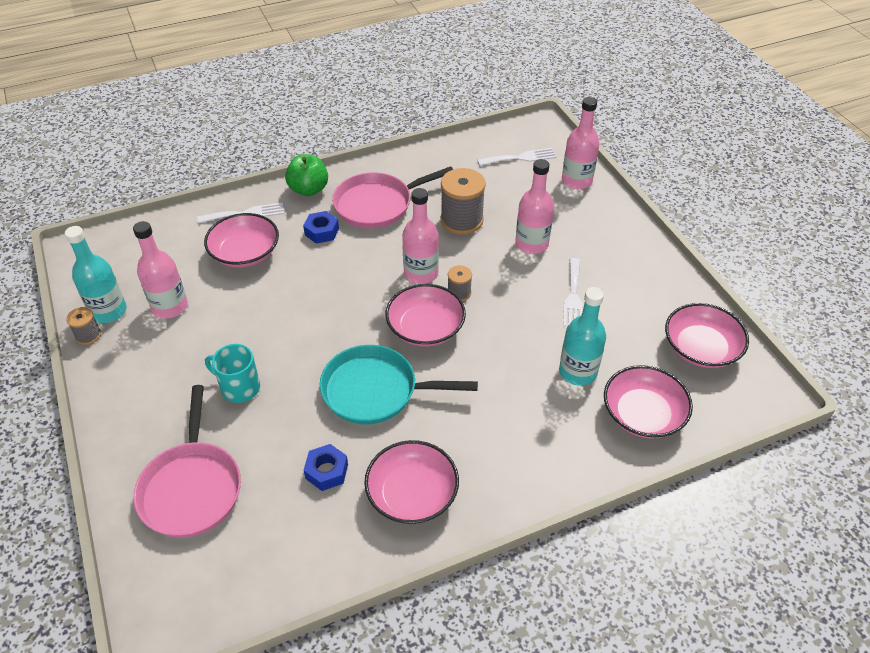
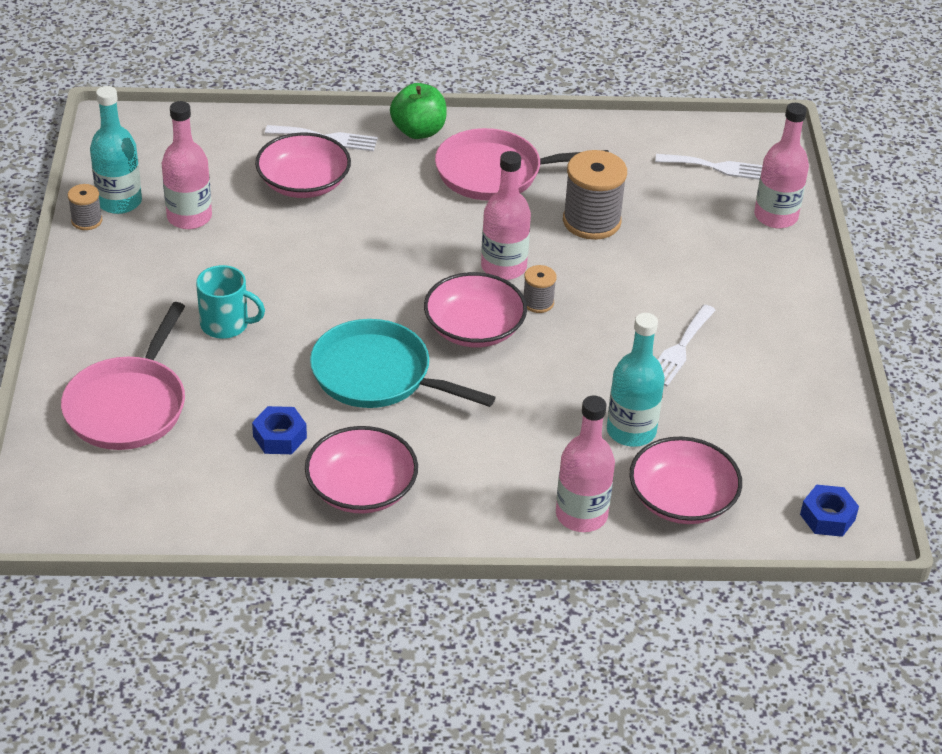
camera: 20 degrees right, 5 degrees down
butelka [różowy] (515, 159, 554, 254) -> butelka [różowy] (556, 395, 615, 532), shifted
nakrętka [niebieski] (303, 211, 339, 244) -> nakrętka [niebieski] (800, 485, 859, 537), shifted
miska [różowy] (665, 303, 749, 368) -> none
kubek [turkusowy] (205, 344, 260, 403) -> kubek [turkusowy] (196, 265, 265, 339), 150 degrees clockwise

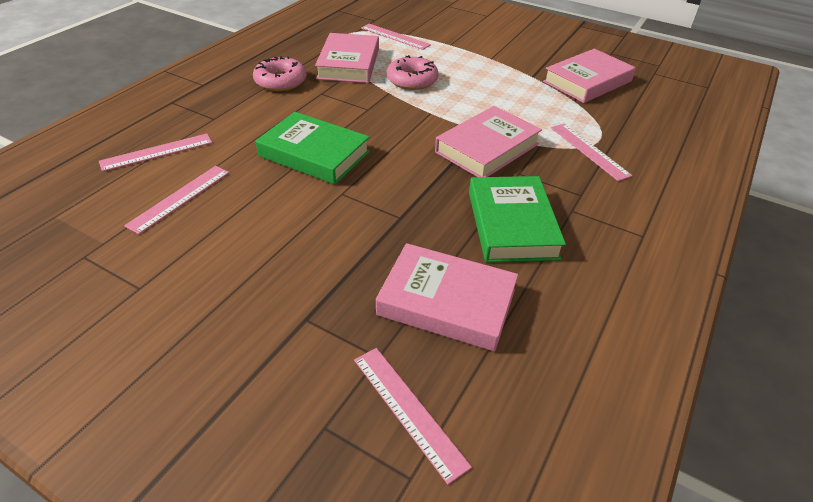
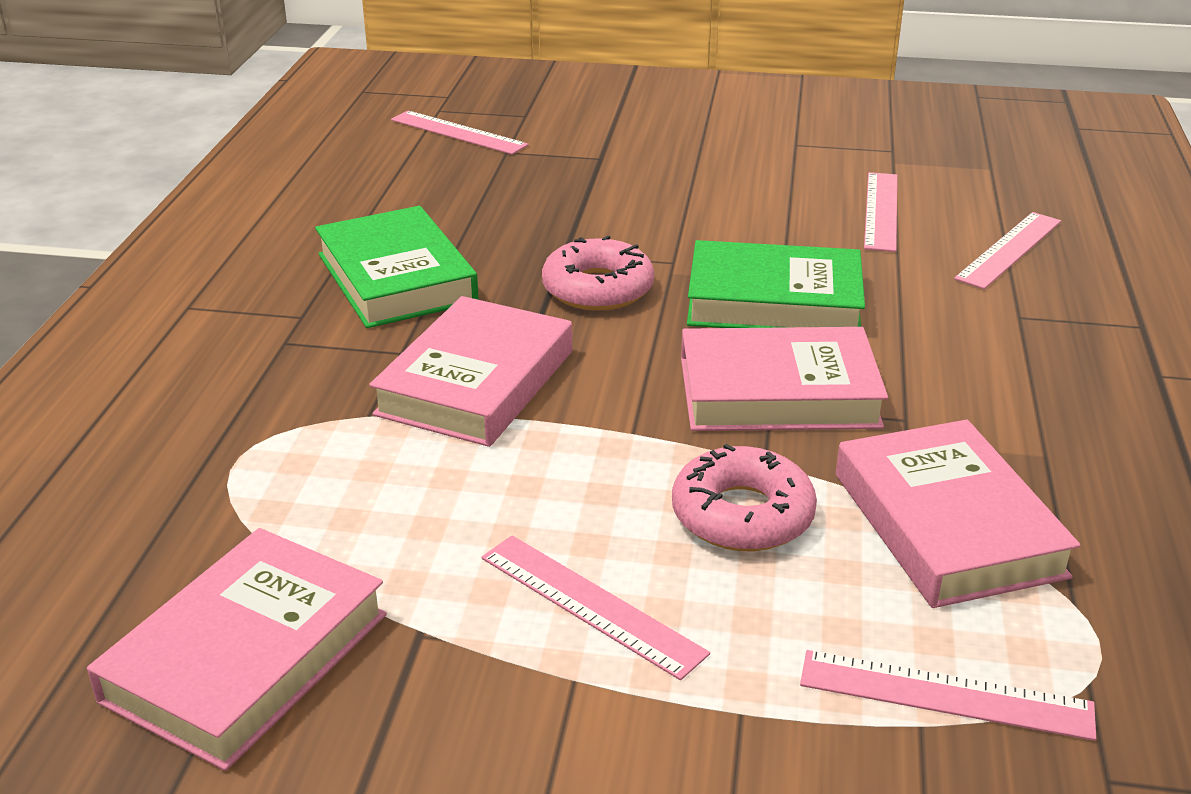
camera: 160 degrees right, 10 degrees down
donut [różowy] (253, 56, 307, 91) -> donut [różowy] (542, 236, 654, 311), shifted
linijka [różowy] (551, 123, 632, 181) -> linijka [różowy] (481, 536, 710, 680), shifted
książka [różowy] (376, 243, 518, 351) -> książka [różowy] (681, 327, 888, 431), shifted

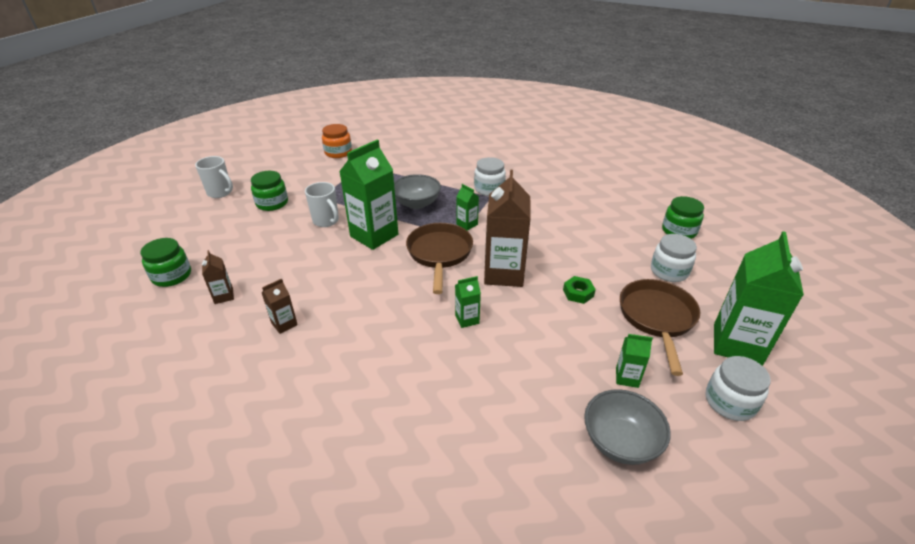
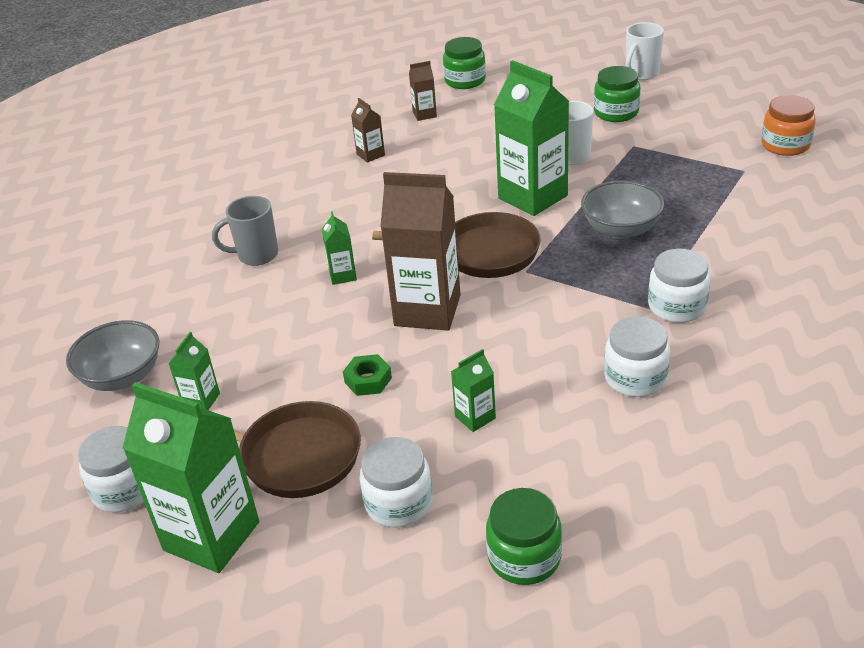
camera: 100 degrees right, 0 degrees up
karton mleka [zielony] (456, 184, 479, 231) -> karton mleka [zielony] (451, 349, 496, 432), shifted
none -> kubek [szary] (212, 196, 278, 266)
none -> słoik [biały] (604, 317, 670, 397)

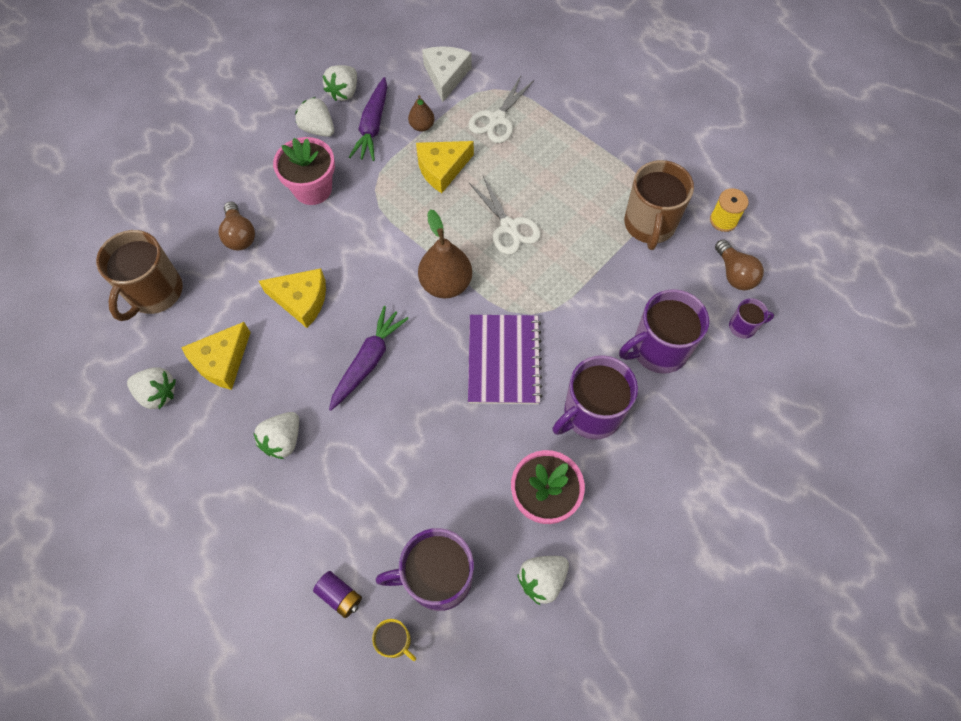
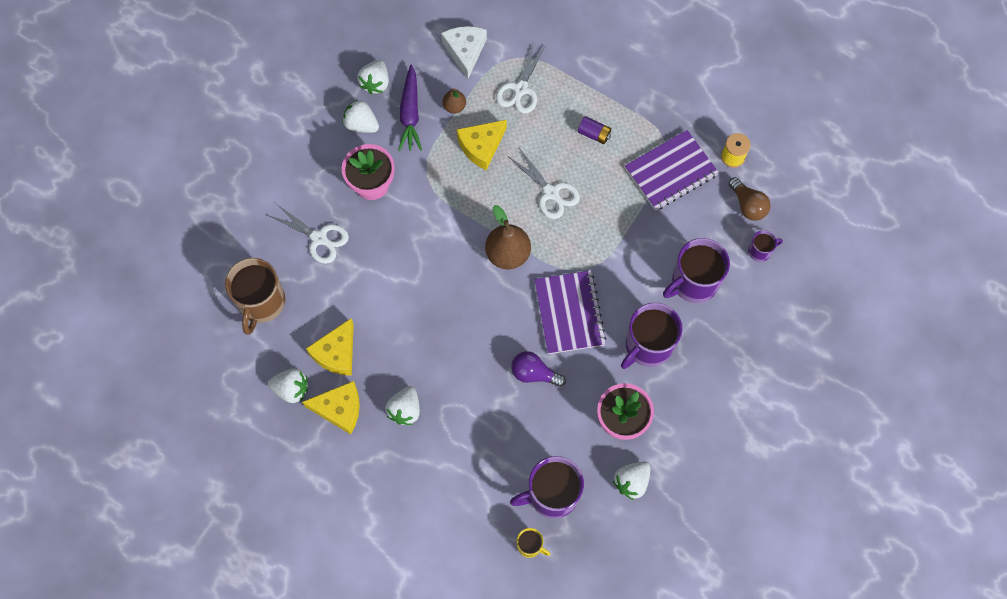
camera: 10 degrees left, 5 degrees up
kubek [brązowy] (624, 160, 694, 250) -> zeszyt [fioletowy] (625, 130, 719, 211)
żarówka [brązowy] (219, 202, 255, 251) -> nożyczki [biały] (268, 203, 349, 264)
ser [żółty] (259, 268, 326, 328) -> ser [żółty] (302, 381, 360, 434), shifted
marchewka [fioletowy] (329, 306, 409, 411) -> none
bateria [fioletowy] (313, 571, 362, 618) -> bateria [fioletowy] (578, 116, 611, 144), shifted
none -> żarówka [fioletowy] (511, 351, 566, 387)

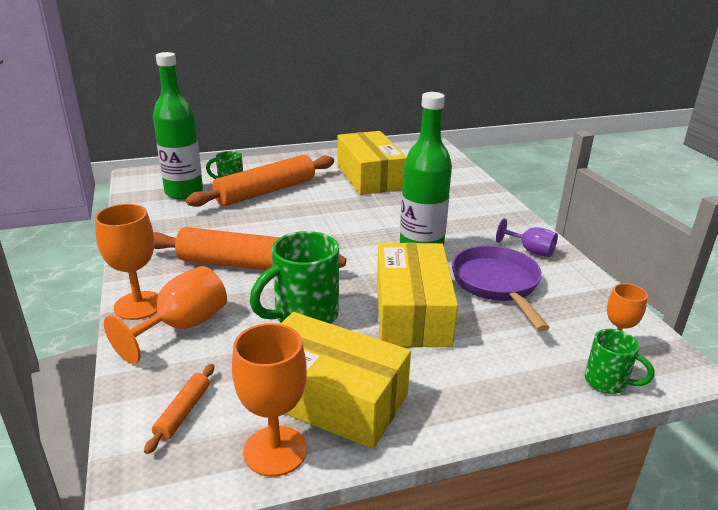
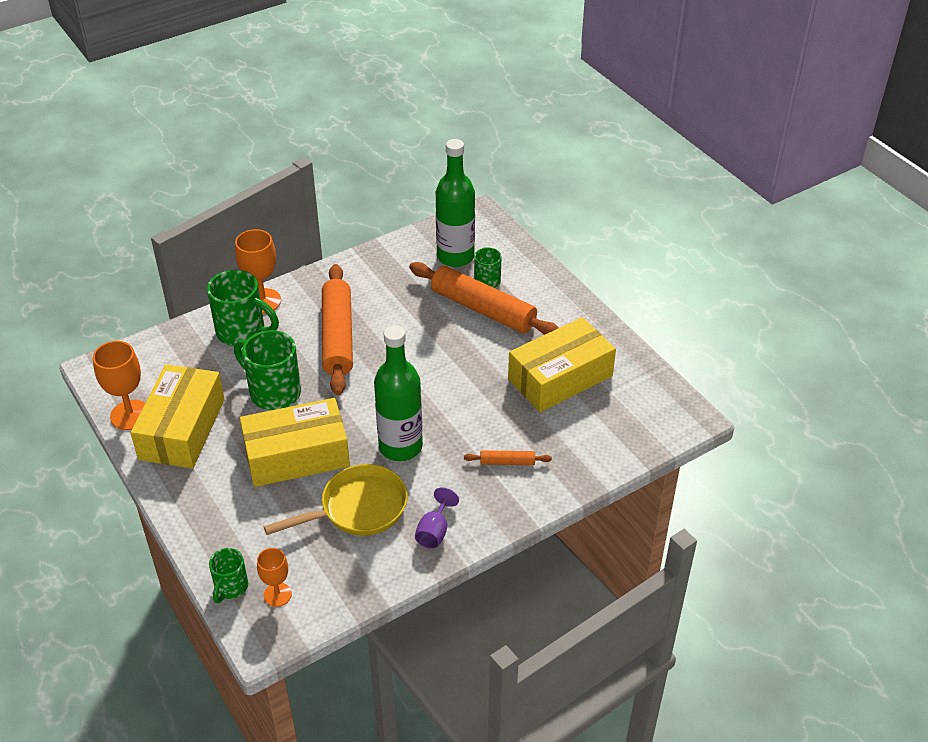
camera: 75 degrees right, 15 degrees up
patelnia [fioletowy] (452, 246, 550, 331) -> patelnia [żółty] (263, 464, 408, 536)
kielich [pomarańczowy] (104, 266, 227, 364) -> kubek [zielony] (207, 270, 279, 346)
wałek do ciasta [pomarańczowy] (144, 364, 214, 454) -> wałek do ciasta [pomarańczowy] (464, 450, 552, 465), shifted

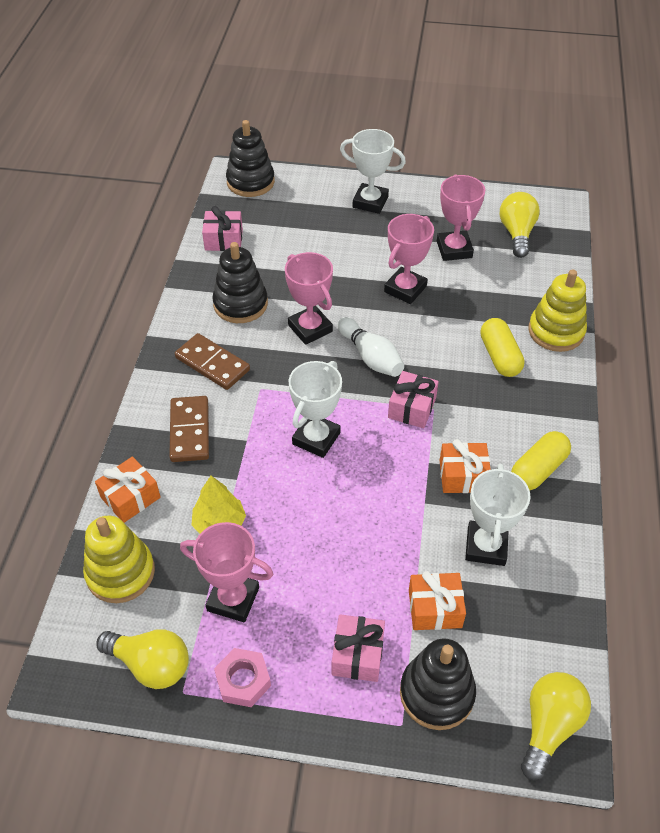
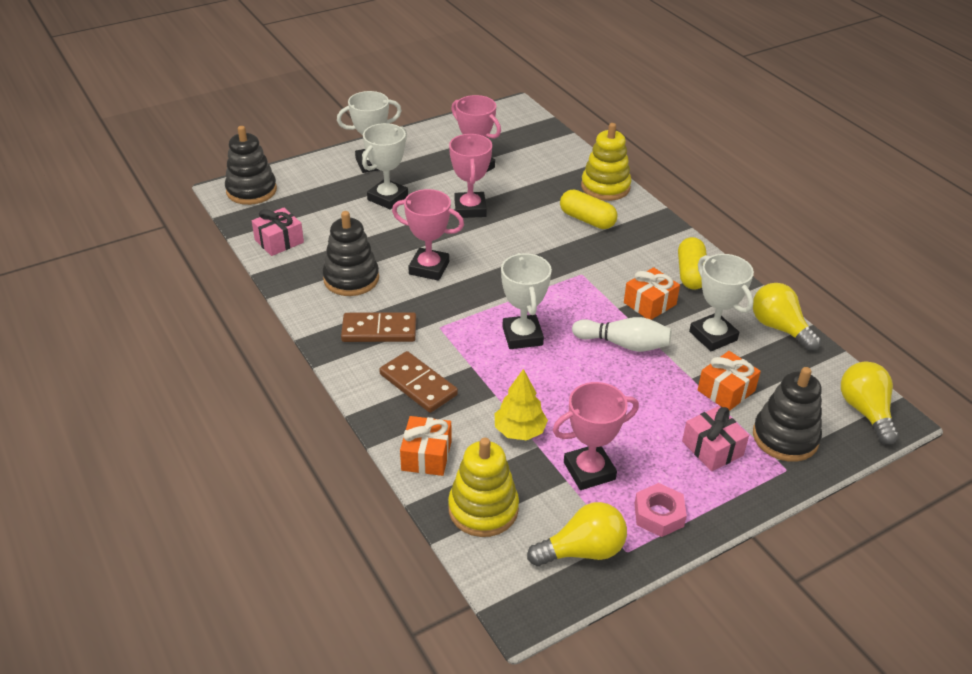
camera: 40 degrees left, 10 degrees down
żarówka [żółty] (500, 192, 540, 258) -> żarówka [żółty] (753, 283, 821, 351), shifted
kręgiel [biały] (337, 317, 404, 377) -> kręgiel [biały] (572, 317, 671, 352), shifted
prezent [różowy] (388, 371, 439, 428) -> none
none -> puchar [biały] (362, 123, 408, 210)

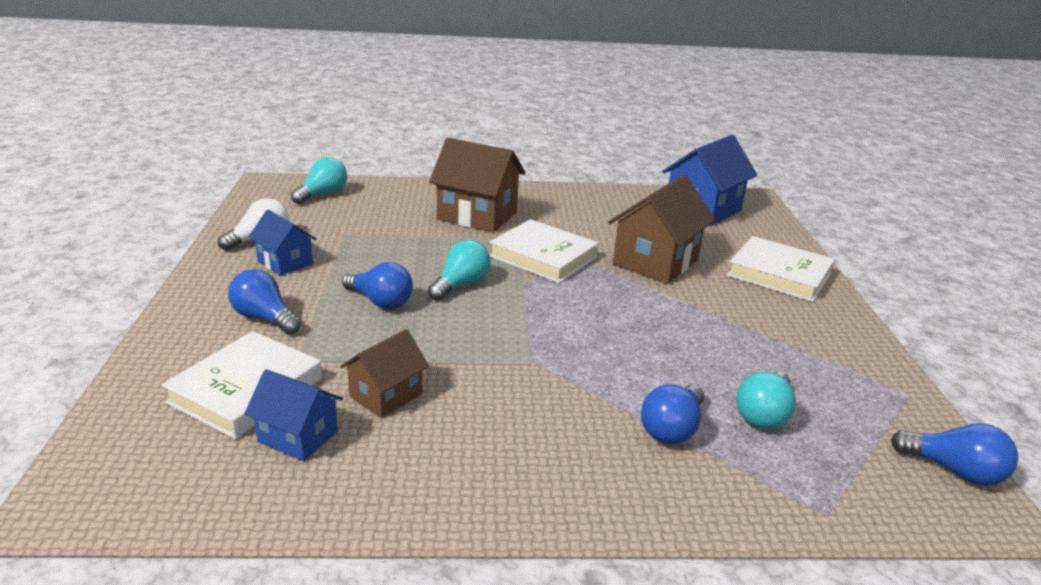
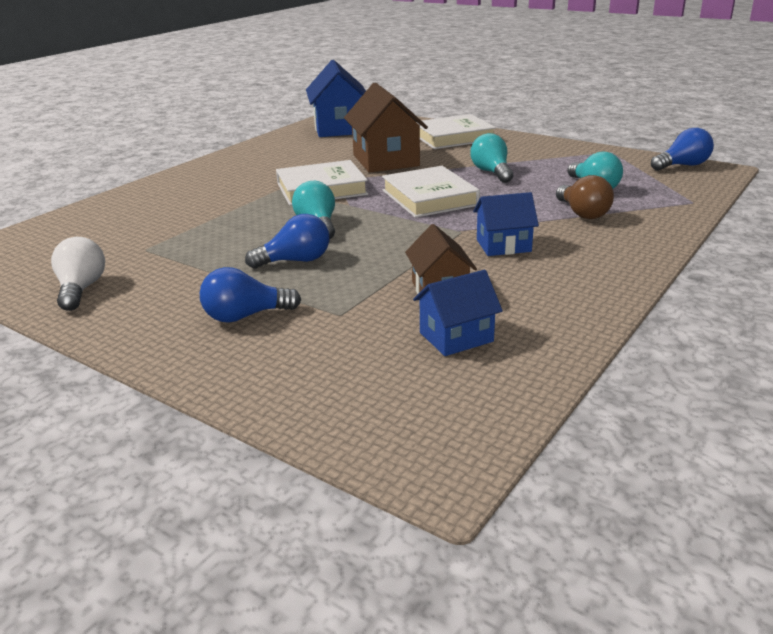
camera: 50 degrees left, 0 degrees up
domek [brązowy] (429, 138, 526, 233) -> none
żarówka [turkusowy] (291, 157, 347, 204) -> żarówka [turkusowy] (470, 133, 513, 183), shifted
domek [niebieski] (248, 210, 317, 276) -> domek [niebieski] (473, 192, 539, 256), shifted
książka [biały] (161, 331, 322, 439) -> książka [biały] (382, 166, 480, 218), shifted
żarówka [niebieski] (641, 384, 705, 444) -> żarówka [brązowy] (556, 175, 614, 219)

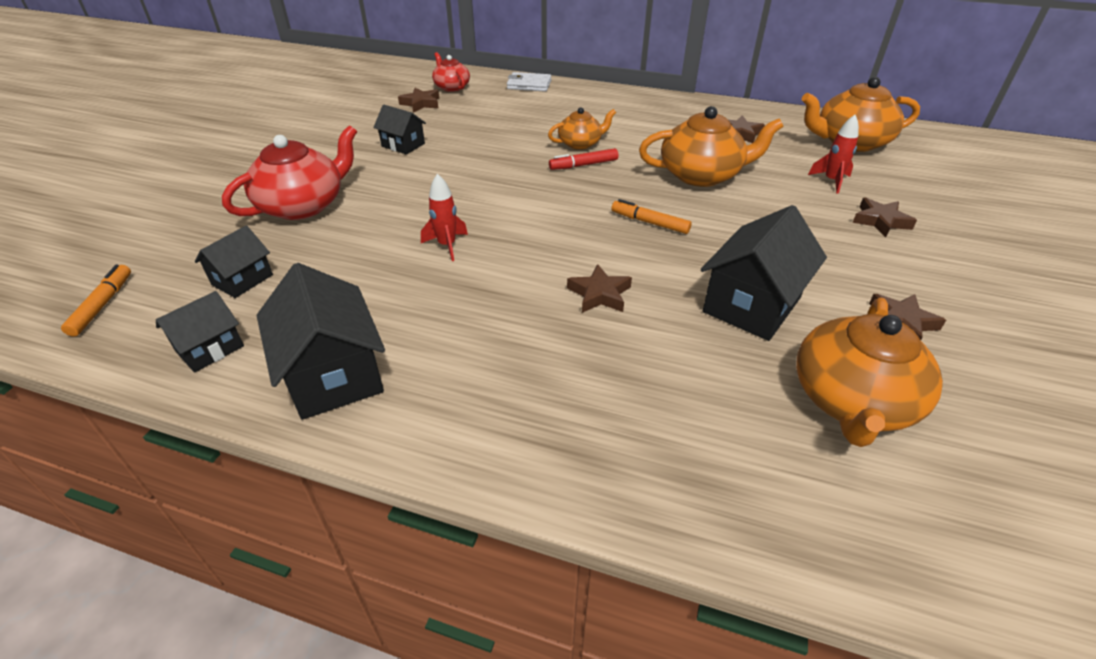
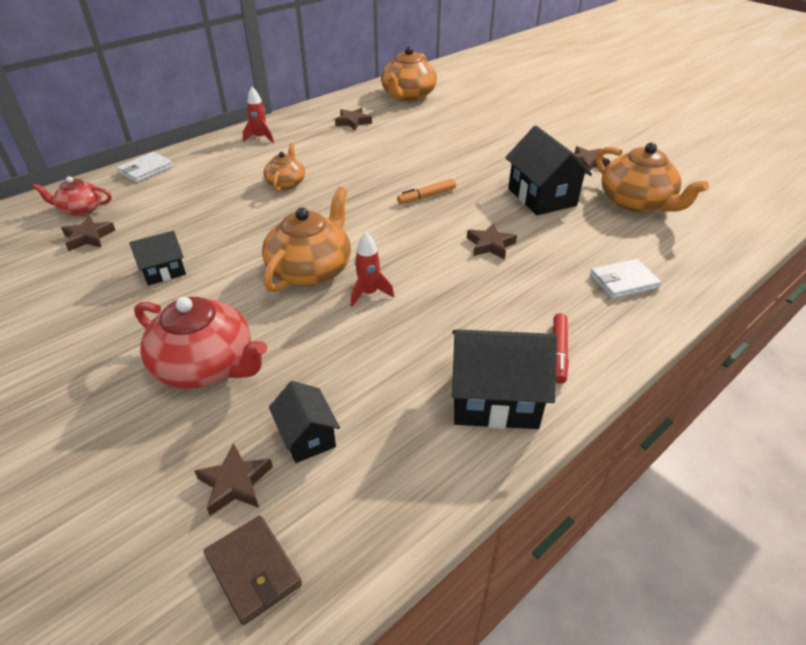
camera: 60 degrees left, 0 degrees up
imbryk [pomarańczowy] (639, 106, 784, 187) -> imbryk [pomarańczowy] (262, 187, 351, 292), shifted
rakieta [czerwony] (808, 115, 859, 194) -> rakieta [czerwony] (243, 87, 274, 143), shifted
imbryk [czerwony] (222, 125, 357, 220) -> imbryk [czerwony] (134, 297, 267, 389), 135 degrees clockwise
flamaster [czerwony] (549, 148, 618, 170) -> flamaster [czerwony] (553, 313, 569, 384), shifted
gwiazda [brązowy] (853, 197, 917, 237) -> gwiazda [brązowy] (194, 443, 273, 516), shifted
flamaster [pomarańczowy] (61, 265, 131, 337) -> portfel [brązowy] (204, 515, 302, 625)
domek [czarny] (156, 291, 244, 373) -> none
none -> portfel [biały] (590, 259, 661, 299)

